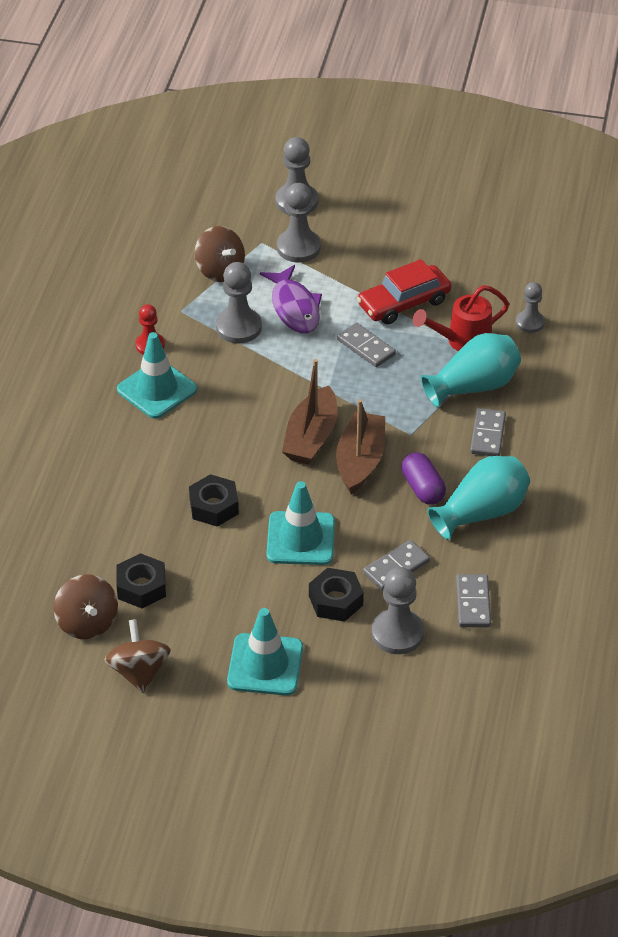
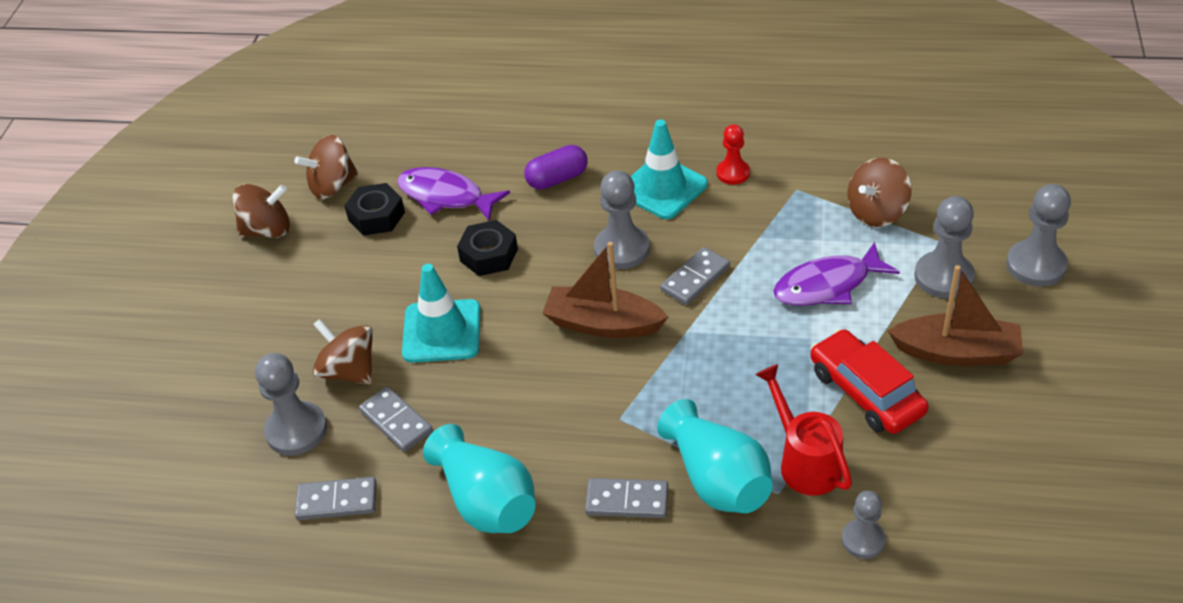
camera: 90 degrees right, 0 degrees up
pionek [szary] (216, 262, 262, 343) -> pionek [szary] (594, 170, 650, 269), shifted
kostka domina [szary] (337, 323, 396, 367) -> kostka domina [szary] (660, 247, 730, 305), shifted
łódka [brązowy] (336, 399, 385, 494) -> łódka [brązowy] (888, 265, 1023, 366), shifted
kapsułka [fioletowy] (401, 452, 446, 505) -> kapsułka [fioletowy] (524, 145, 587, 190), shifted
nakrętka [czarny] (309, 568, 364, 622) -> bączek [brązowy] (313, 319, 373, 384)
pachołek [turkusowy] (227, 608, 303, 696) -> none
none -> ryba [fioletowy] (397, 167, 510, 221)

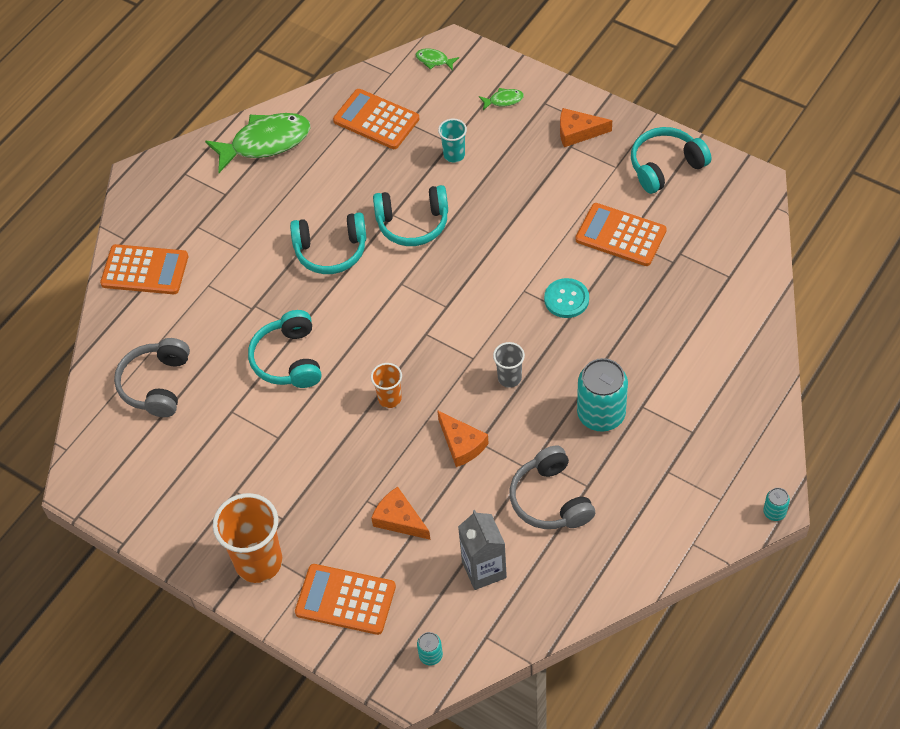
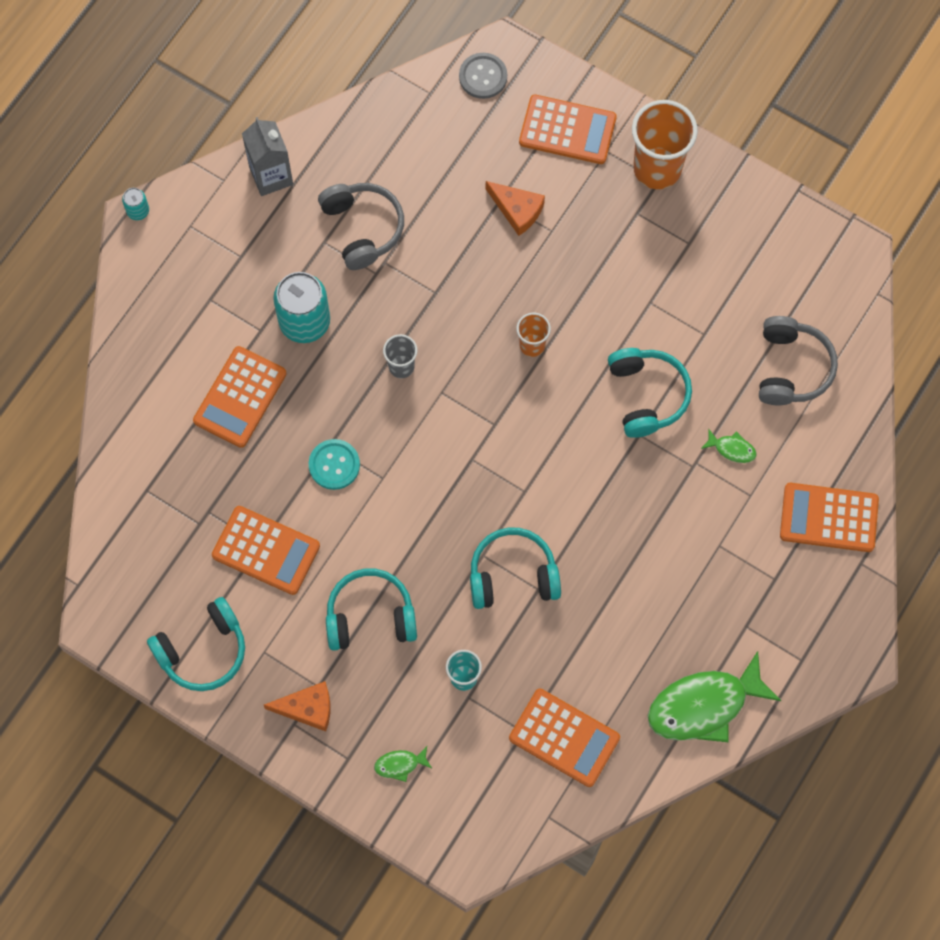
camera: 175 degrees right, 15 degrees up
ryba [zielony] (415, 48, 459, 71) -> ryba [zielony] (701, 428, 757, 463), shifted
słuchawki [turkusowy] (290, 212, 367, 274) -> słuchawki [turkusowy] (326, 568, 417, 651), shifted
ser [pomarańczowy] (437, 410, 489, 467) -> none
karton mleka [szary] (458, 510, 507, 590) -> karton mleka [szary] (242, 117, 293, 196), shifted
puszka [turkusowy] (417, 632, 443, 665) -> guzik [szary] (459, 53, 507, 99)
none -> kalkulator [pomarańczowy] (193, 346, 286, 448)

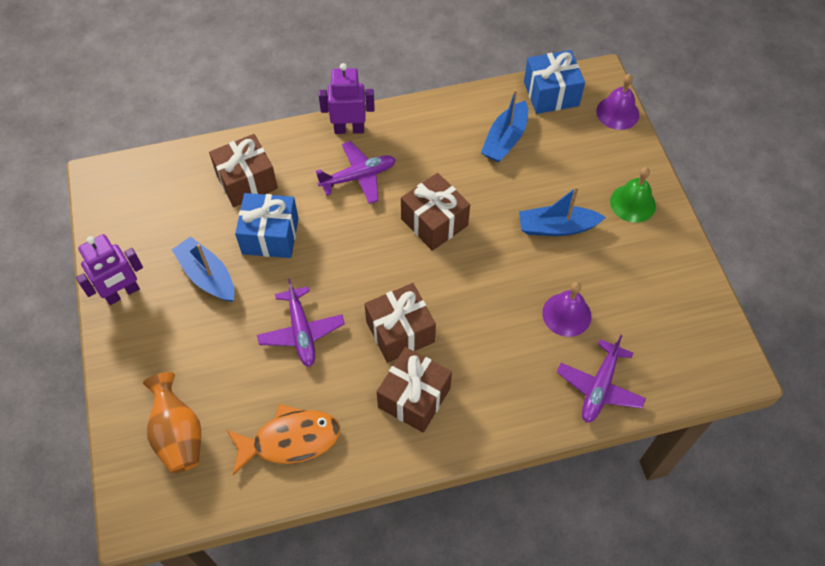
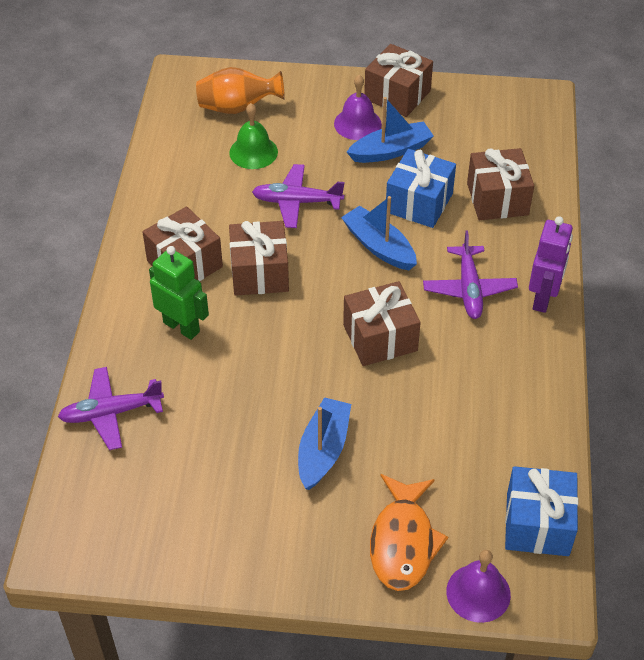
camera: 110 degrees right, 10 degrees down
łódka [niebieski] (481, 89, 528, 162) -> łódka [niebieski] (341, 196, 417, 270), shifted
dzwonek [zielony] (610, 167, 656, 223) -> dzwonek [zielony] (229, 103, 278, 169), shifted
robot [fioletowy] (76, 234, 143, 305) -> prezent [brązowy] (364, 44, 433, 117)
dzwonek [fioletowy] (542, 282, 591, 337) -> dzwonek [fioletowy] (334, 75, 382, 140), shifted
samolot [fioletowy] (557, 335, 646, 423) -> samolot [fioletowy] (58, 367, 164, 450), 60 degrees counterclockwise
ryba [pomarańczowy] (227, 404, 340, 475) -> ryba [pomarańczowy] (370, 474, 448, 591), shifted
none -> robot [zielony] (149, 246, 209, 340)

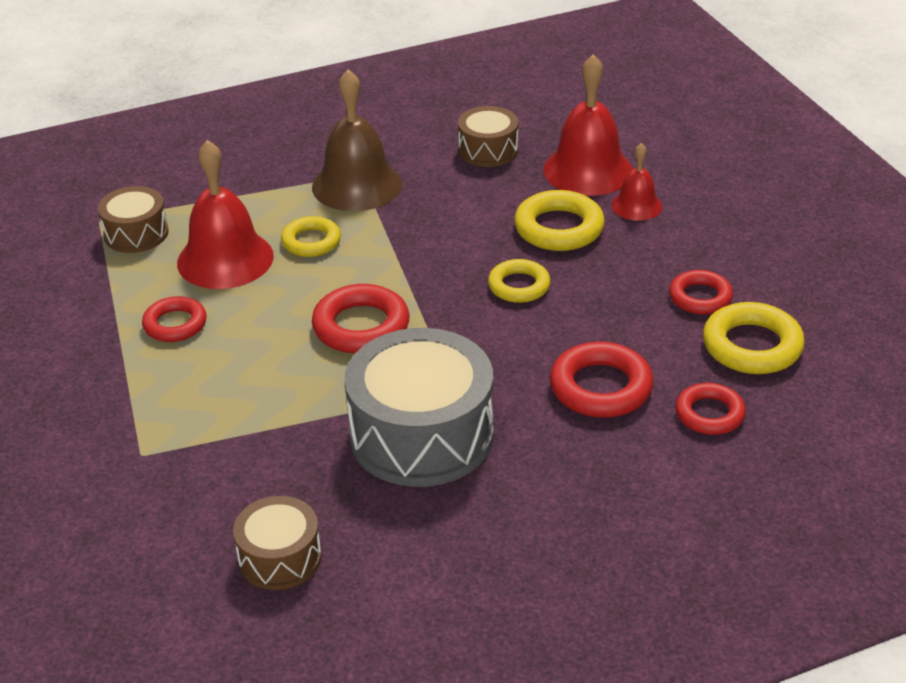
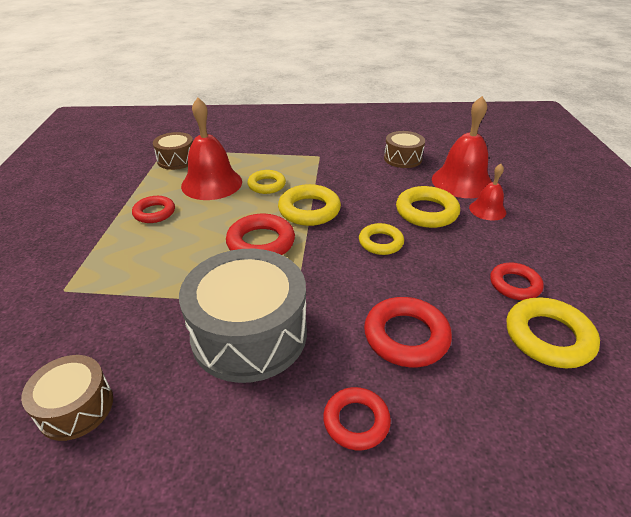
camera: 20 degrees right, 0 degrees up
dzwonek [brązowy] (312, 69, 402, 211) -> none
pierścień [czerwony] (675, 383, 746, 435) -> pierścień [czerwony] (323, 387, 391, 450), shifted
none -> pierścień [żółty] (278, 184, 341, 226)

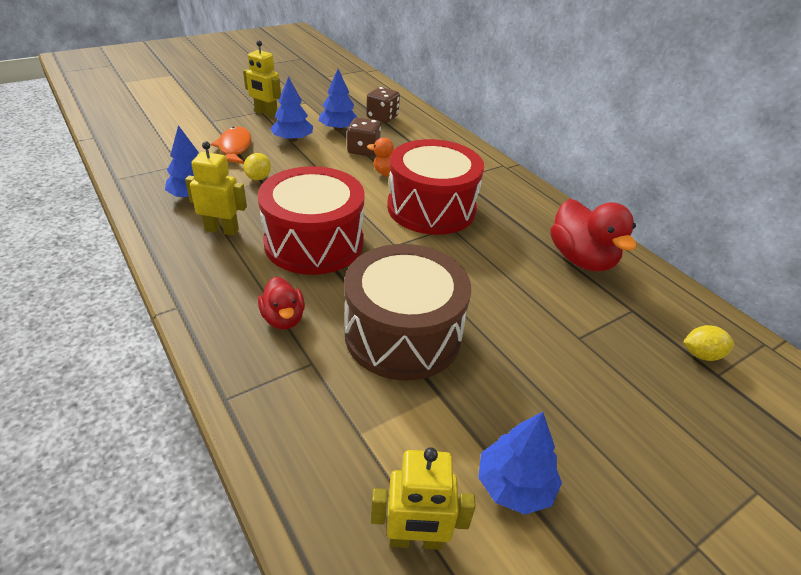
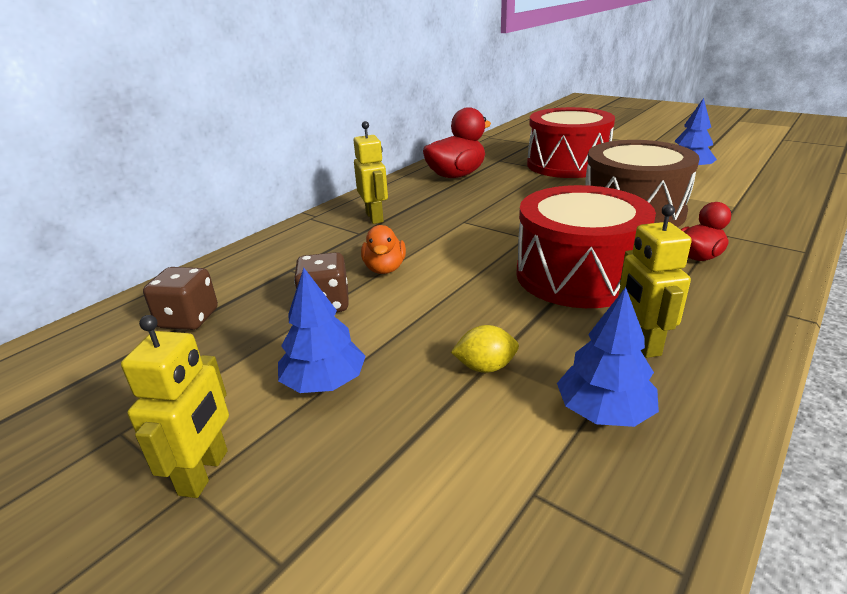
camera: 105 degrees left, 10 degrees down
drzewko [niebieski] (319, 69, 357, 131) -> none
ryba [pomarańczowy] (211, 126, 251, 164) -> none
bęben [czerwony] (387, 139, 484, 235) -> bęben [czerwony] (527, 107, 615, 178), shifted
cytryna [żółty] (683, 325, 734, 361) -> none
robot [żółty] (371, 447, 476, 550) -> robot [żółty] (354, 121, 388, 224), shifted

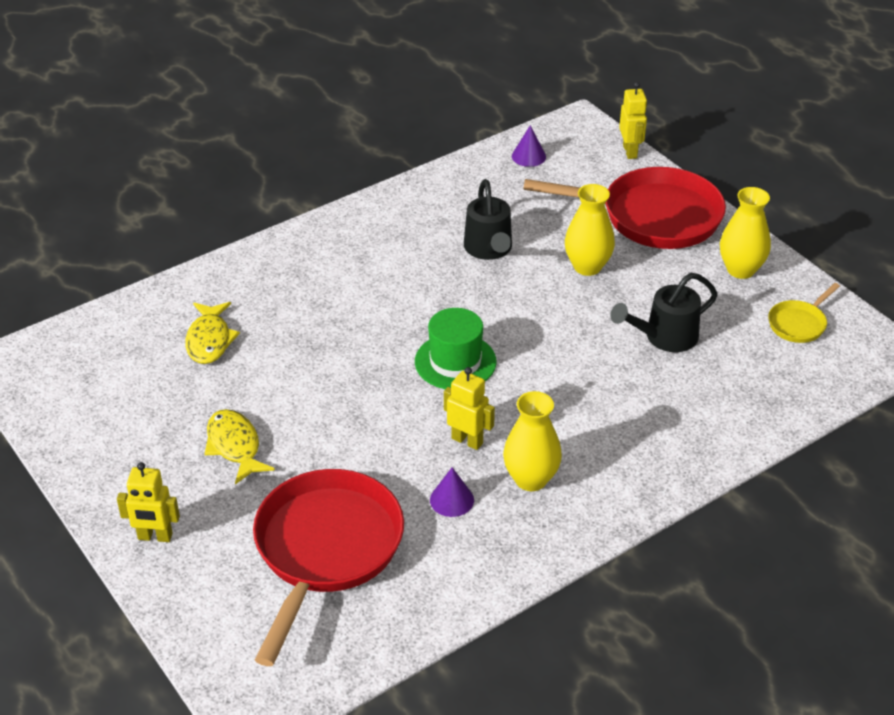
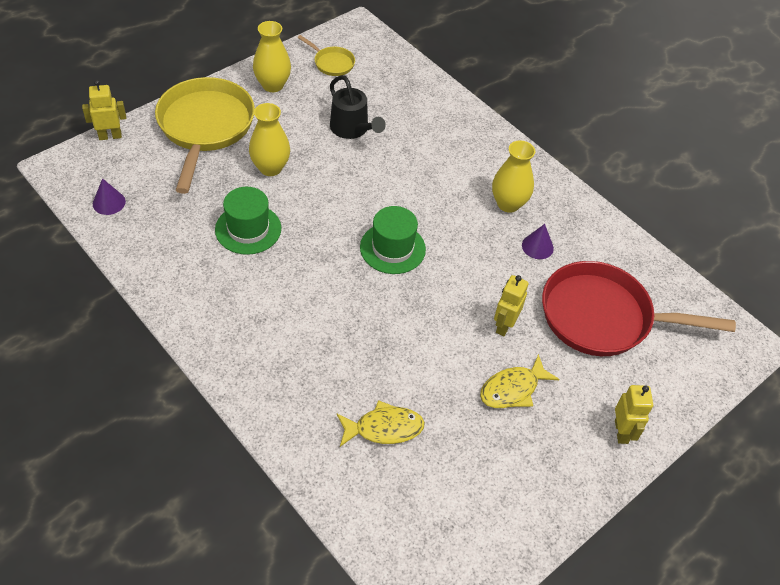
camera: 100 degrees left, 10 degrees up
patelnia [czerwony] (523, 167, 726, 249) -> patelnia [żółty] (155, 77, 255, 194)
konewka [czarny] (464, 179, 512, 260) -> kapelusz [zielony] (215, 187, 281, 255)
robot [żółty] (444, 367, 495, 450) -> robot [żółty] (494, 275, 529, 336), shifted

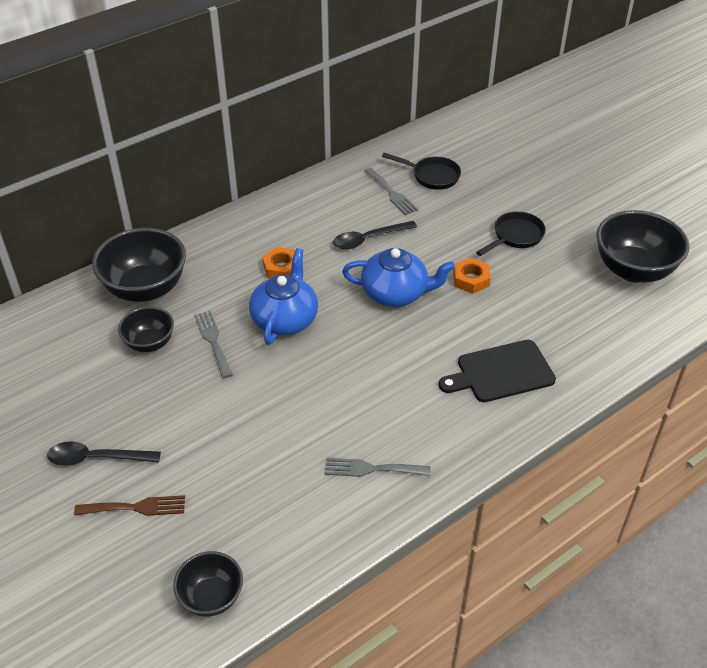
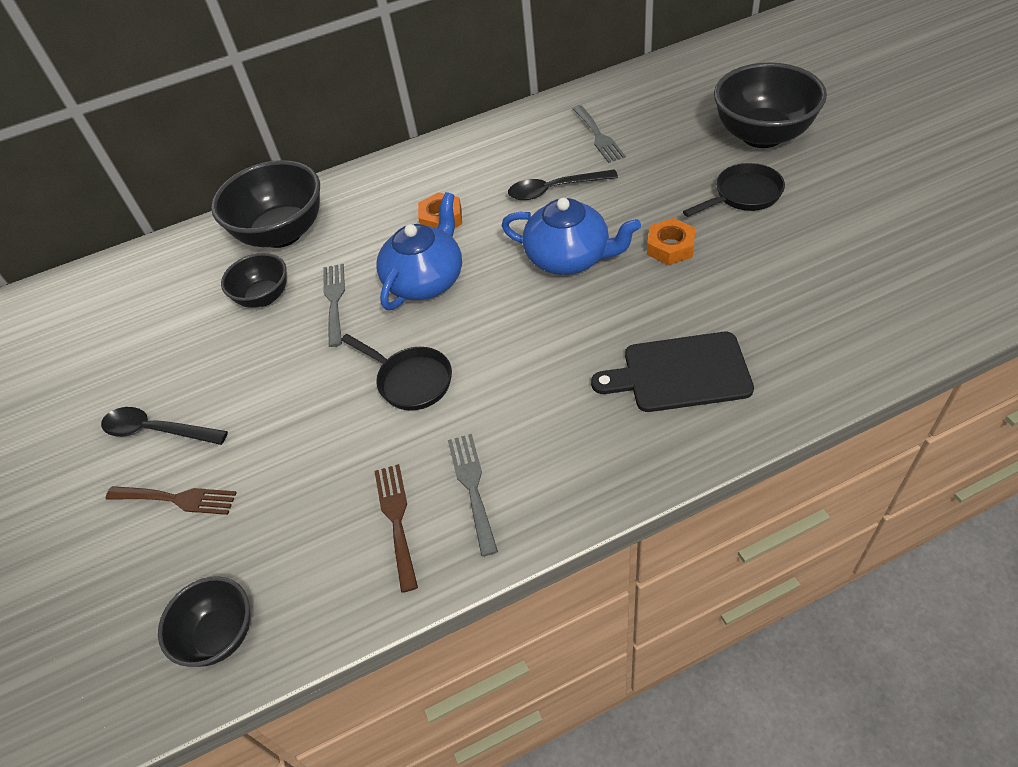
camera: 20 degrees right, 5 degrees up
patelnia [czarny] (382, 153, 461, 190) -> patelnia [czarny] (341, 334, 452, 411), shifted
miska [czarny] (596, 210, 689, 283) -> miska [czarny] (714, 62, 827, 148), shifted
widelec [szary] (325, 458, 431, 477) -> widelec [szary] (448, 434, 498, 556), 60 degrees clockwise
none -> widelec [brązowy] (375, 464, 418, 593)

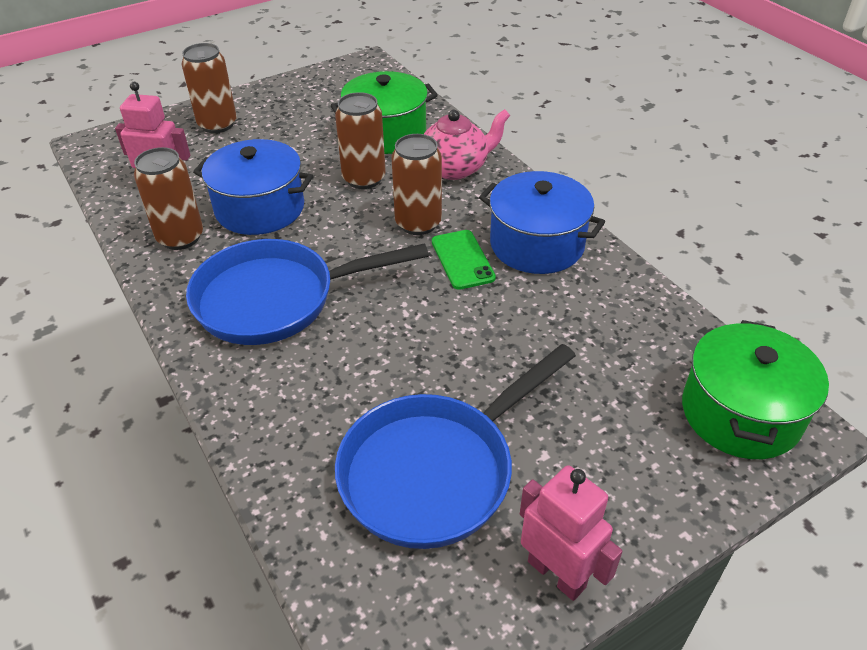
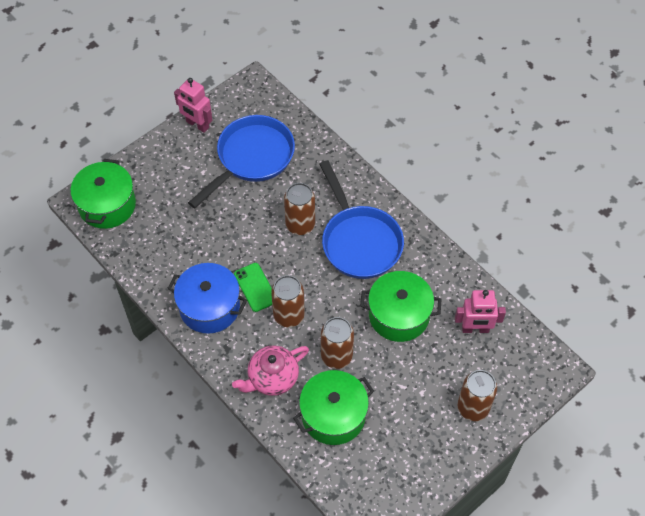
camera: 170 degrees right, 15 degrees up
garnek [niebieski] (193, 139, 313, 235) -> garnek [zielony] (360, 271, 442, 342)
puszka [brązowy] (134, 147, 203, 250) -> puszka [brązowy] (284, 183, 315, 235), shifted
patelnia [niebieski] (186, 239, 429, 345) -> patelnia [niebieski] (319, 160, 404, 279), 90 degrees clockwise

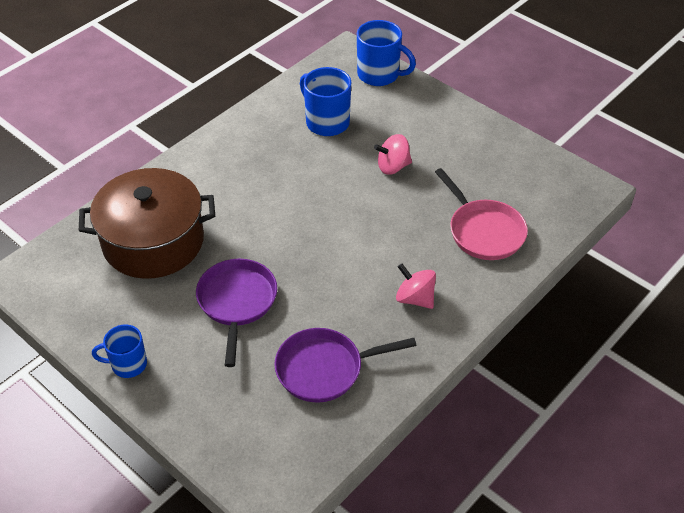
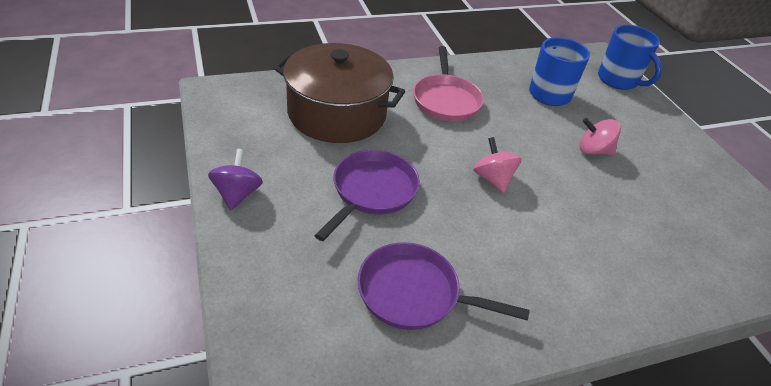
camera: 25 degrees right, 5 degrees down
patelnia [różowy] (435, 168, 528, 260) -> patelnia [różowy] (413, 46, 484, 121), shifted
bączek [różowy] (396, 264, 436, 309) -> bączek [różowy] (473, 137, 522, 193), shifted
kubek [niebieski] (92, 325, 147, 378) -> bączek [fioletowy] (208, 149, 263, 210)

